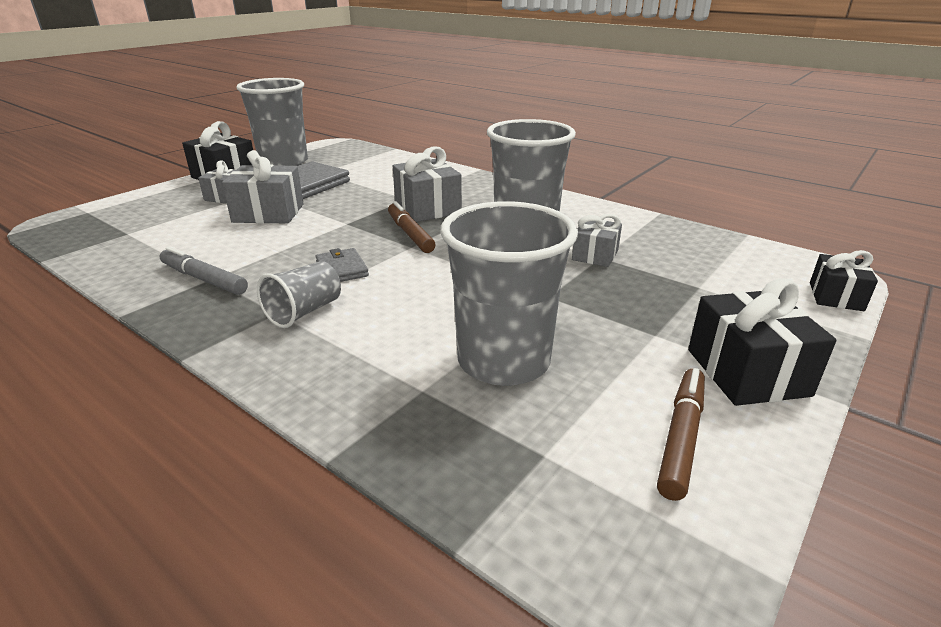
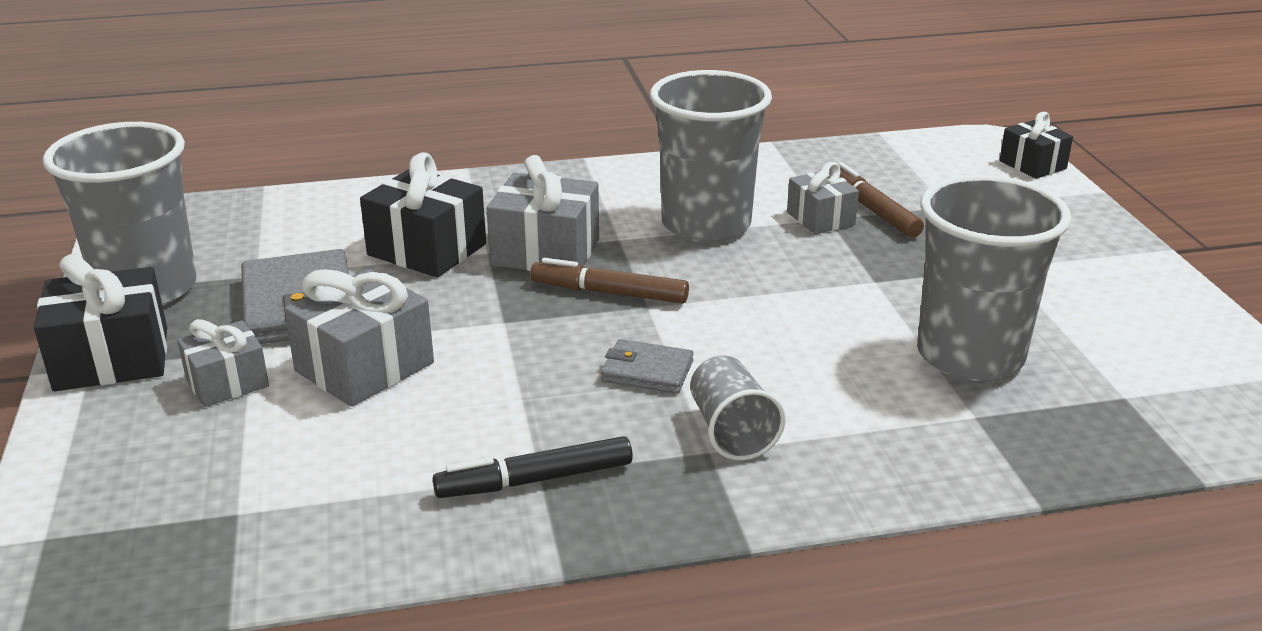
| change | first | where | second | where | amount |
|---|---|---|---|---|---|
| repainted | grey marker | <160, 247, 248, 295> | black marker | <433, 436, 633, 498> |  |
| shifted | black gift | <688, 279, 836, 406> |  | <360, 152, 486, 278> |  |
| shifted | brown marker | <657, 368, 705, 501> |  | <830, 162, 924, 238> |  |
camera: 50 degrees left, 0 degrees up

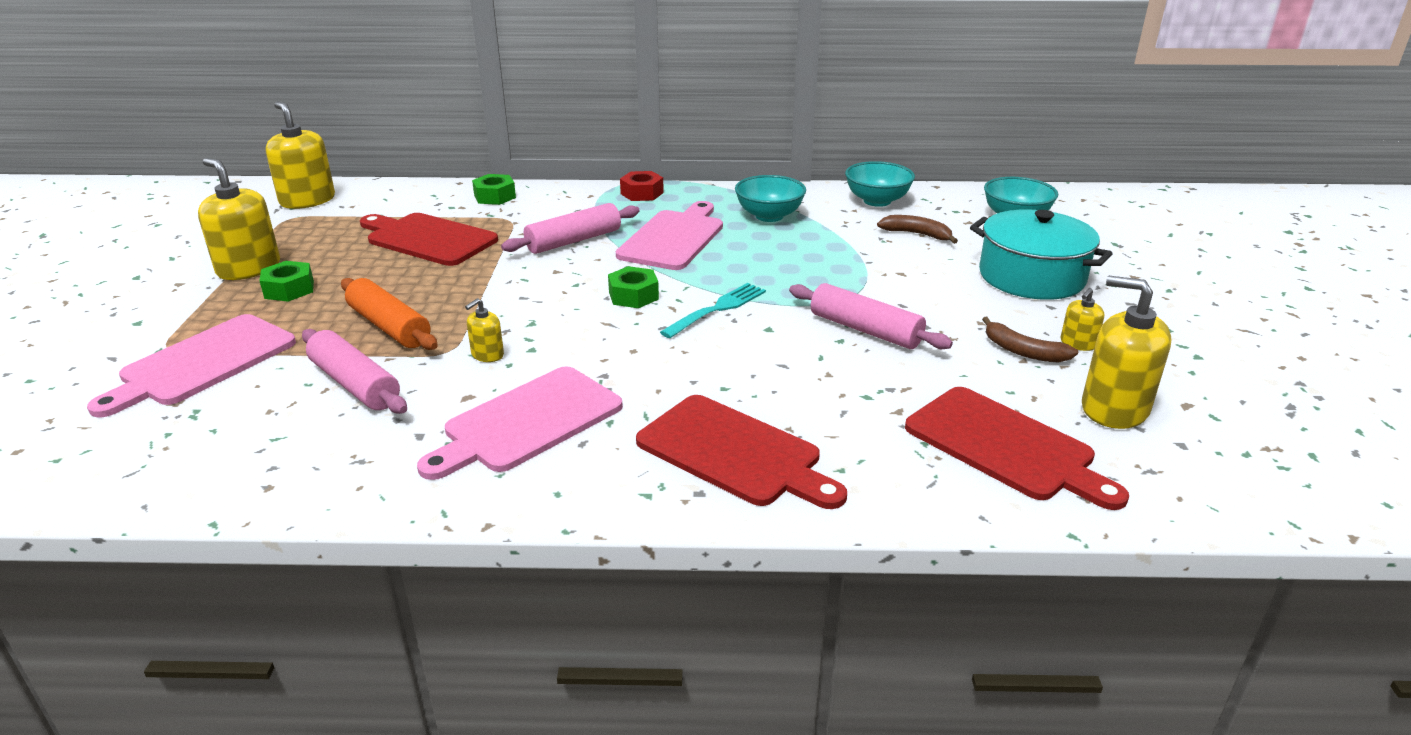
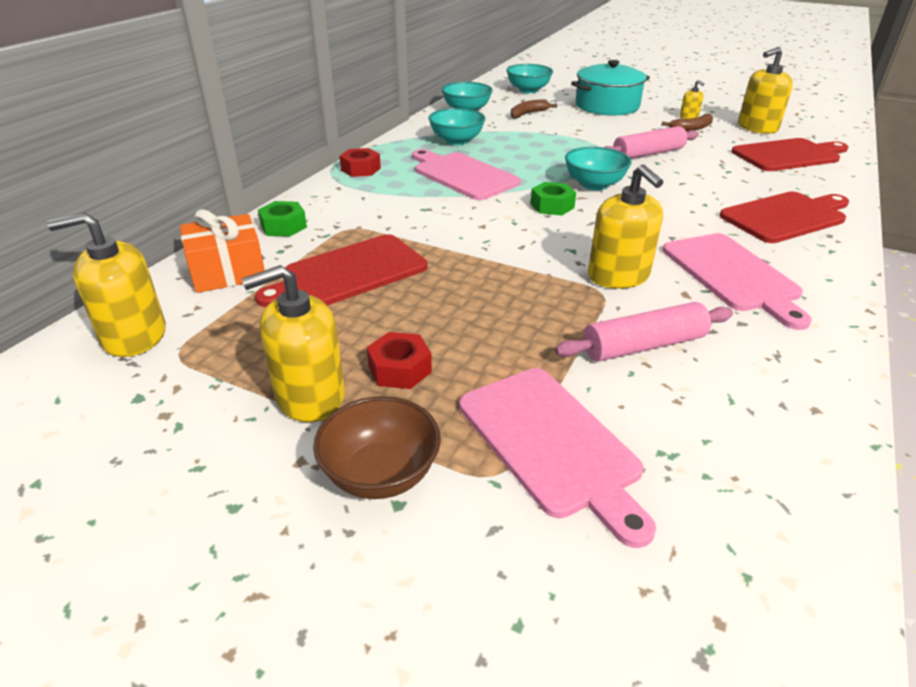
| change | first | where | second | where | amount |
|---|---|---|---|---|---|
| gone | pink rolling pin | <501, 203, 640, 254> |  |  |  |
| repainted | green nut | <259, 261, 314, 302> | red nut | <367, 332, 432, 389> |  |
| gone | orange rolling pin | <341, 278, 438, 350> |  |  |  |
| swapped | turquoise fork | <660, 283, 766, 338> | turquoise bowl | <565, 147, 632, 190> |  |
| scaled | yellow soap dispenser | <465, 298, 504, 362> |  | <588, 164, 663, 289> | x2.02 |
| new |  |  | orange gift | <180, 209, 265, 293> |  |
| new |  |  | brown bowl | <313, 396, 441, 499> |  |
camera: 65 degrees left, 5 degrees up

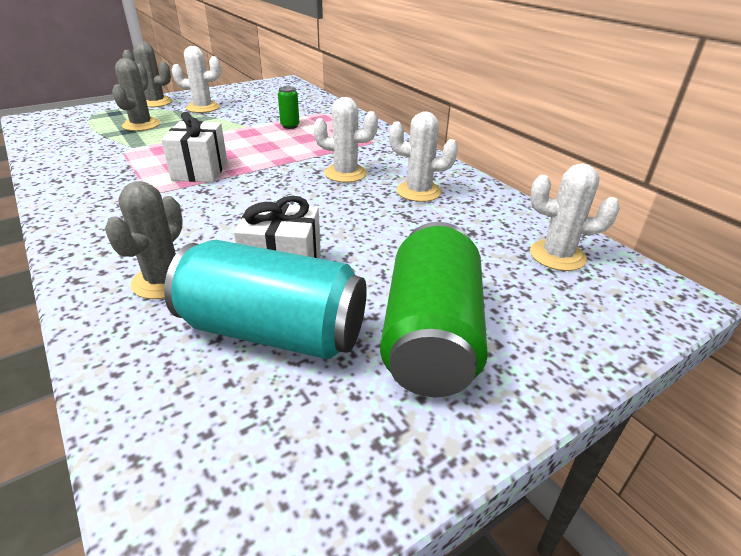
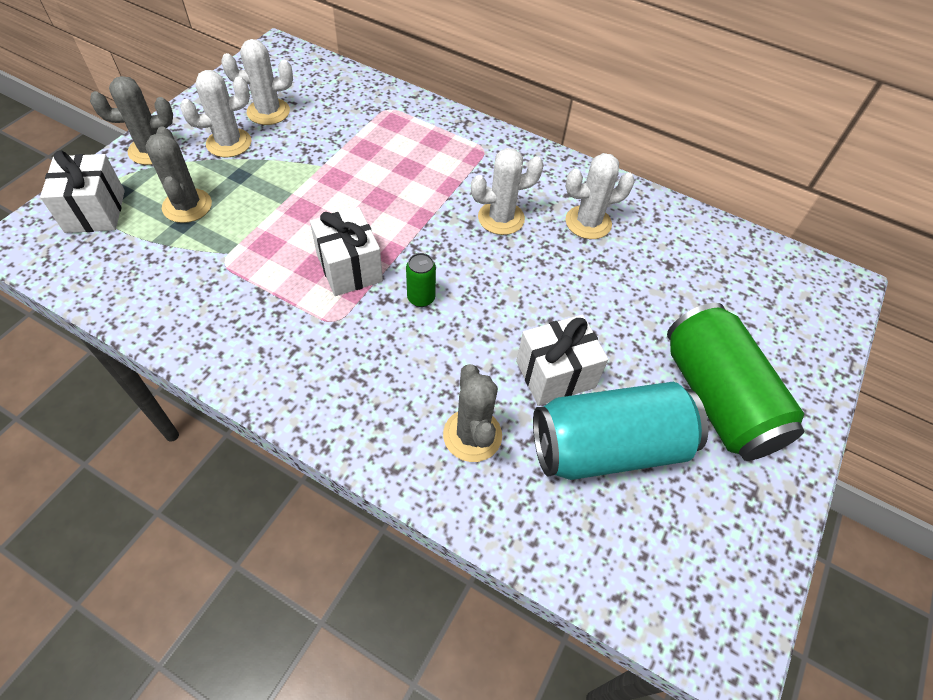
| change | first | where | second | where | amount |
|---|---|---|---|---|---|
| shifted | green can | <278, 86, 299, 129> |  | <406, 253, 436, 307> |  |
| shifted | white cactus | <530, 164, 620, 271> |  | <221, 39, 293, 125> |  |
| new |  |  | white gift | <40, 150, 125, 233> |  |
camera: 30 degrees left, 20 degrees up

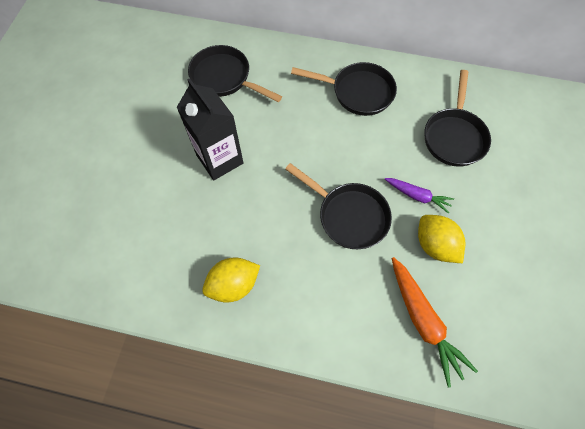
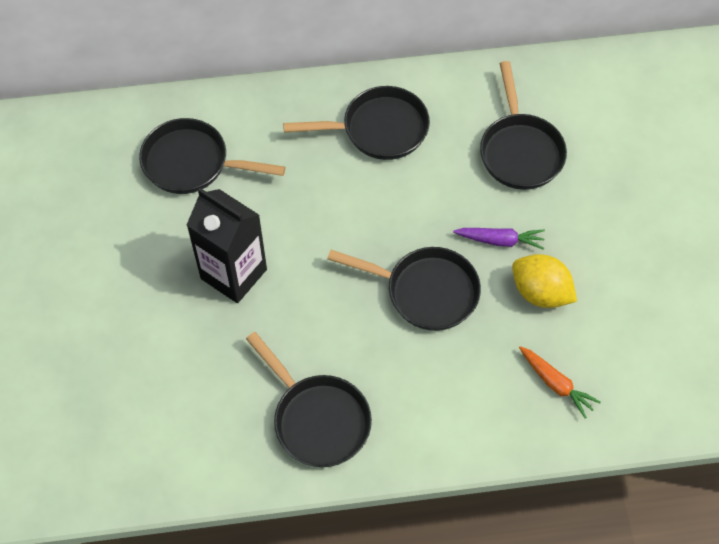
| change | first | where | second | where | amount |
|---|---|---|---|---|---|
| scaled | orange carrot | <392, 257, 478, 387> |  | <519, 346, 601, 419> | x0.60 |
| swapped | yellow lemon | <202, 258, 260, 302> | black pan | <246, 332, 372, 467> |  |
camera: 20 degrees left, 5 degrees down

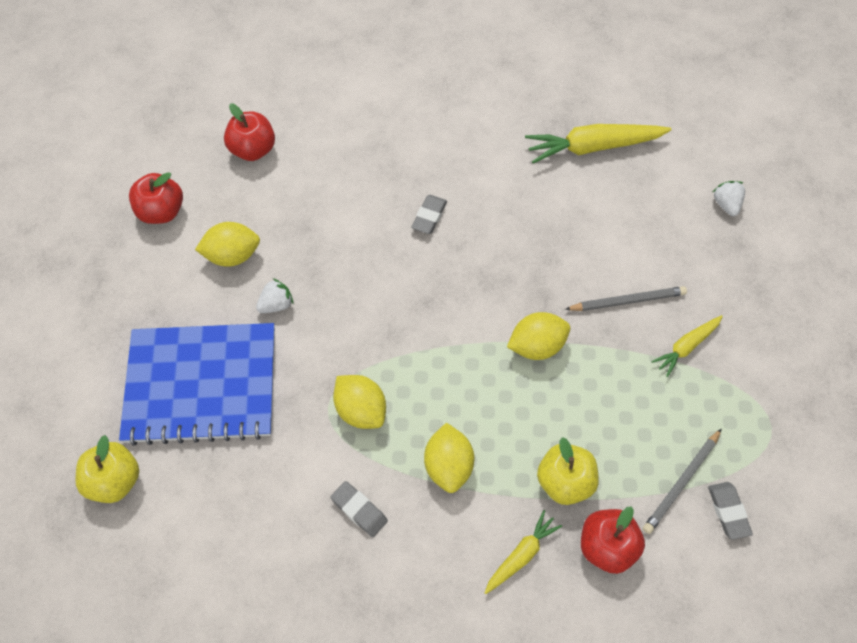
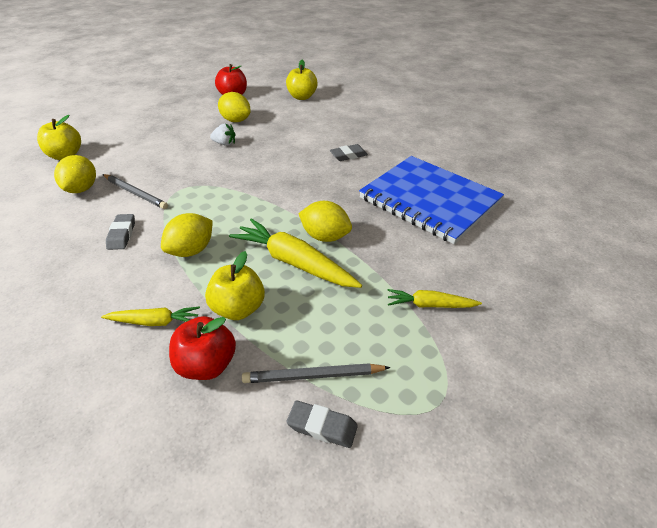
| change | first | where | second | where | amount |
|---|---|---|---|---|---|
| repainted | red apple | <224, 103, 275, 161> | yellow apple | <286, 60, 318, 100> |  |
| shifted | yellow carrot | <525, 124, 672, 163> |  | <229, 218, 362, 288> |  |
| gone | white strawberry | <713, 181, 745, 216> |  |  |  |
| shifted | grey pencil | <565, 286, 687, 311> |  | <103, 174, 168, 209> |  |
| shifted | blue notebook | <119, 323, 275, 446> |  | <359, 156, 504, 244> |  |
| shifted | yellow lemon | <333, 375, 386, 429> |  | <54, 155, 96, 193> |  |
| rotated | grey eraser | <708, 482, 753, 540> |  | <287, 401, 358, 448> | 75 degrees clockwise |
camera: 45 degrees right, 20 degrees down

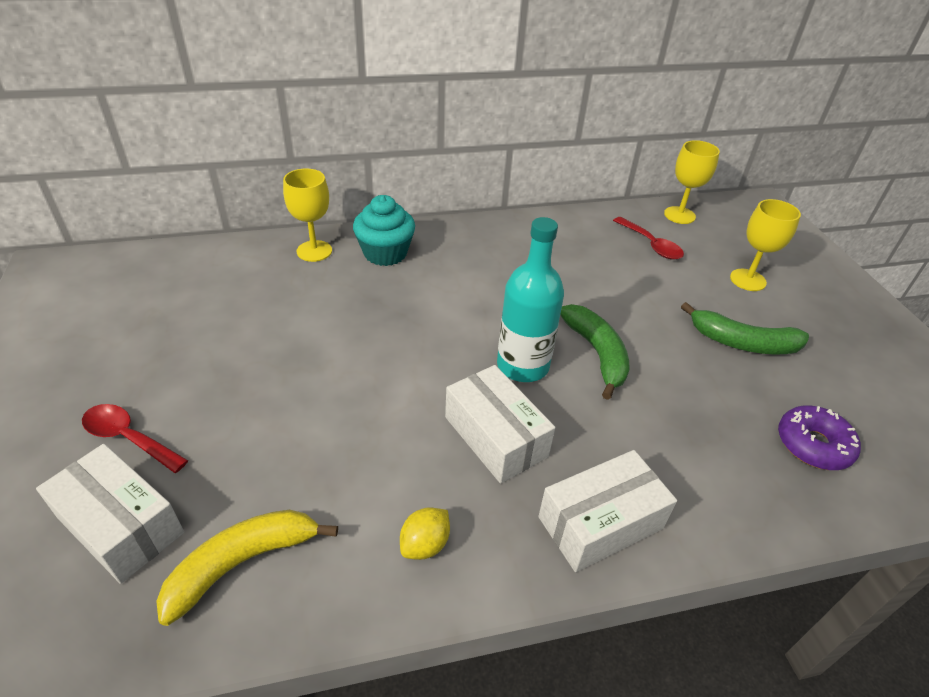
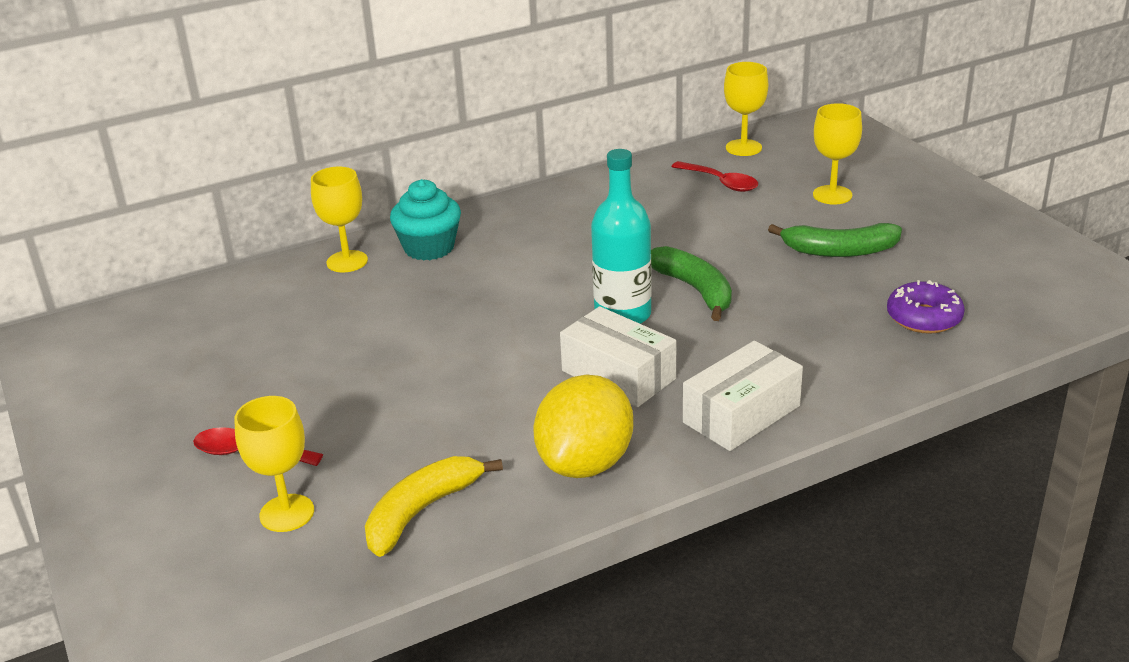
| change | first | where | second | where | amount |
|---|---|---|---|---|---|
| swapped | white box | <36, 444, 184, 584> | yellow goblet | <234, 396, 314, 532> |  |
| scaled | yellow lemon | <400, 507, 450, 560> |  | <534, 374, 633, 478> | x2.18 |
camera: 10 degrees left, 10 degrees down

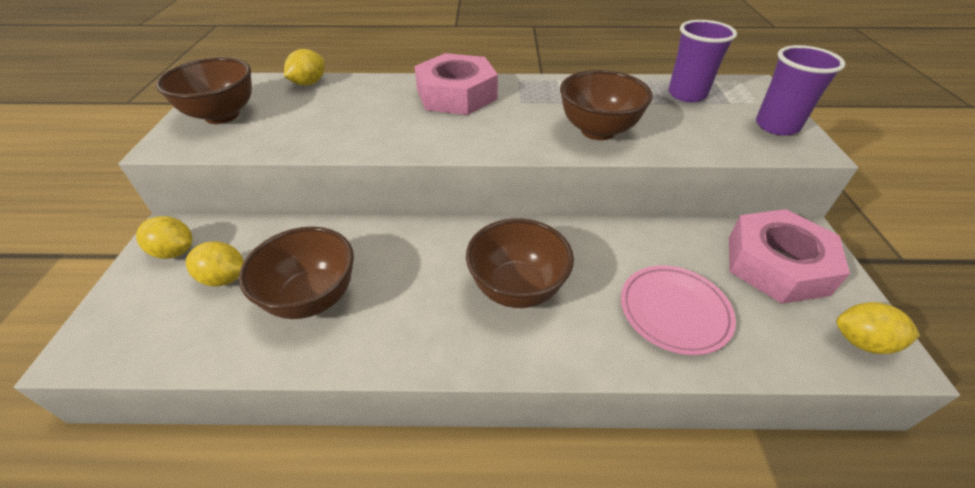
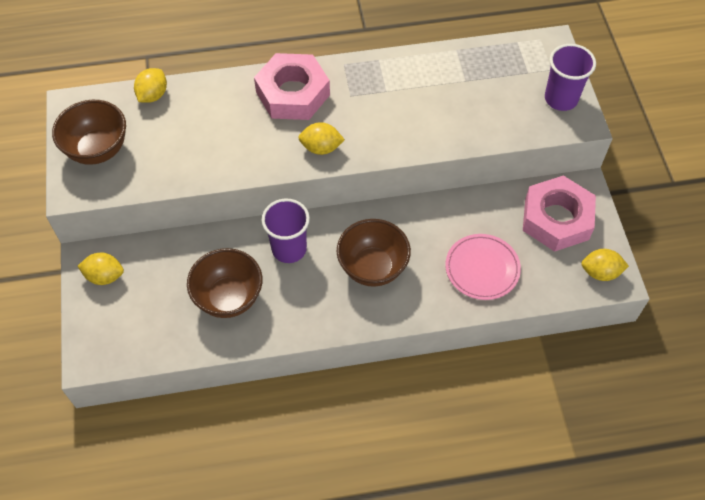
| change | first | where | second | where | amount |
|---|---|---|---|---|---|
| shifted | purple cup | <668, 20, 737, 102> |  | <261, 199, 310, 263> |  |
| gone | brown bowl | <560, 70, 653, 140> |  |  |  |
| shifted | yellow lemon | <186, 241, 244, 287> |  | <298, 122, 345, 155> |  |
camera: 10 degrees left, 15 degrees up

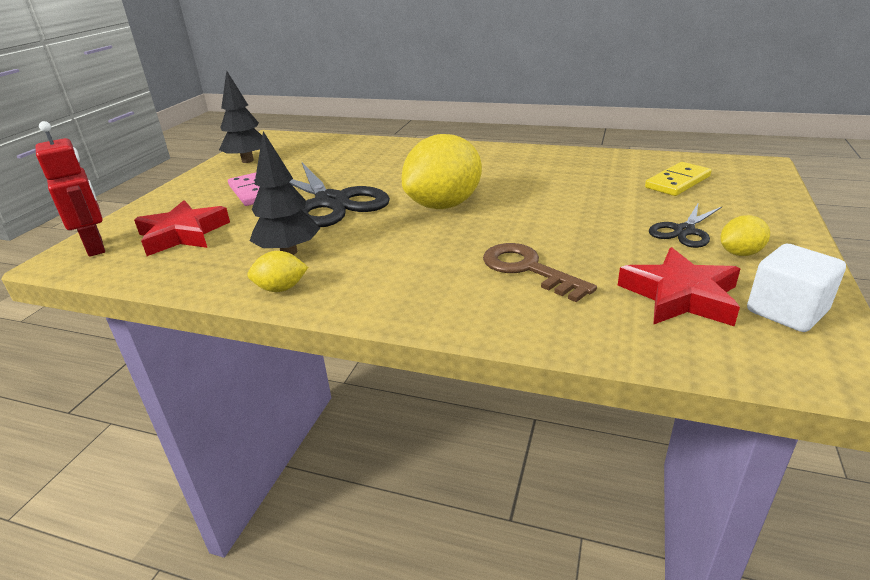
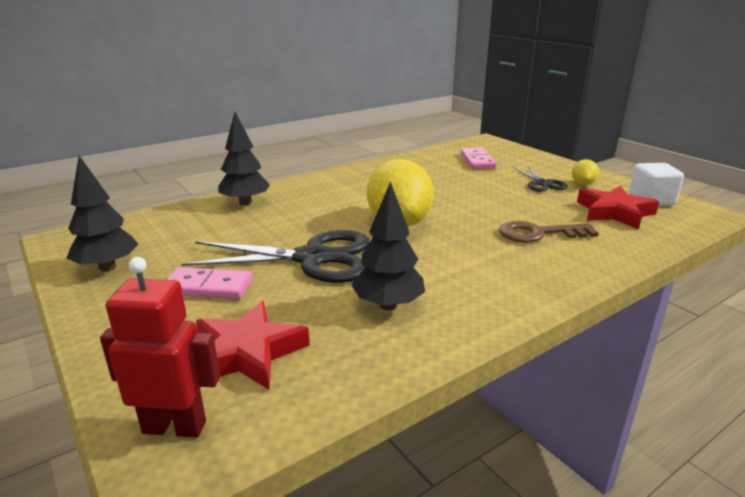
| change | first | where | second | where | amount |
|---|---|---|---|---|---|
| repainted | yellow domino | <645, 162, 711, 196> | pink domino | <461, 148, 497, 169> |  |
| gone | yellow lemon | <247, 251, 308, 292> |  |  |  |
| new |  |  | black tree | <218, 112, 270, 205> |  |
camera: 55 degrees left, 5 degrees down

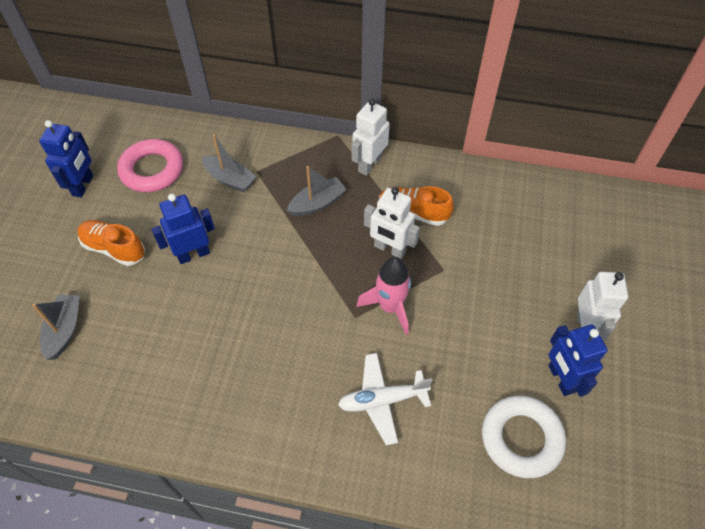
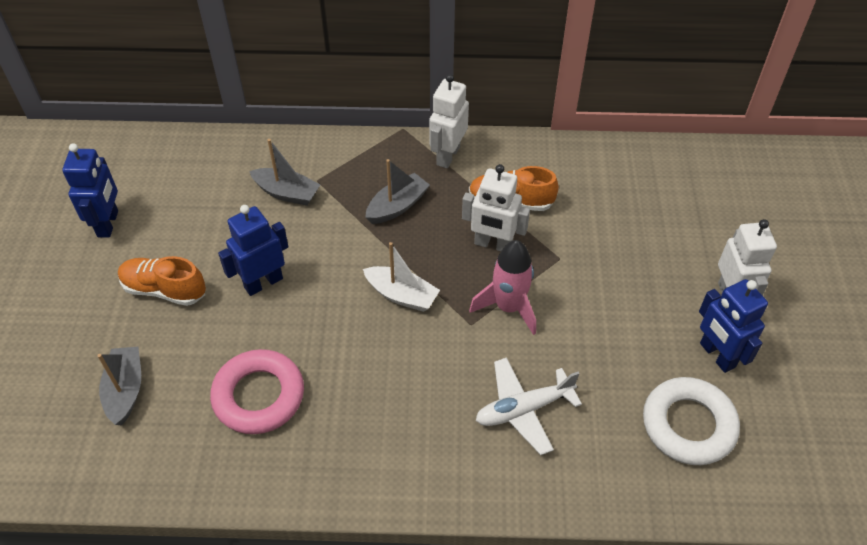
| change | first | where | second | where | amount |
|---|---|---|---|---|---|
| shifted | pink ring | <117, 139, 183, 192> |  | <210, 349, 304, 434> |  |
| new |  |  | white boat | <363, 242, 440, 312> |  |
camera: 10 degrees left, 5 degrees down

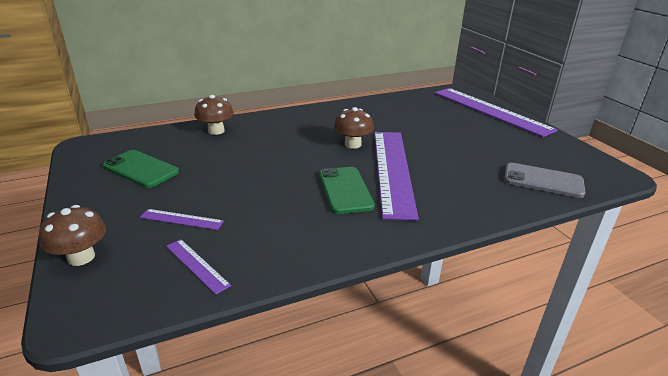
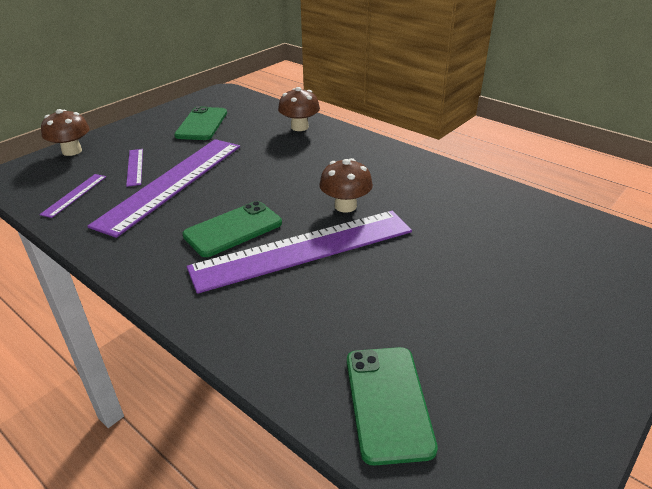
| change | first | where | second | where | amount |
|---|---|---|---|---|---|
| shifted | purple ruler | <434, 88, 558, 138> |  | <87, 139, 240, 238> |  |
| repainted | grey phone | <504, 163, 585, 198> | green phone | <347, 347, 438, 466> |  |
camera: 65 degrees right, 5 degrees up

